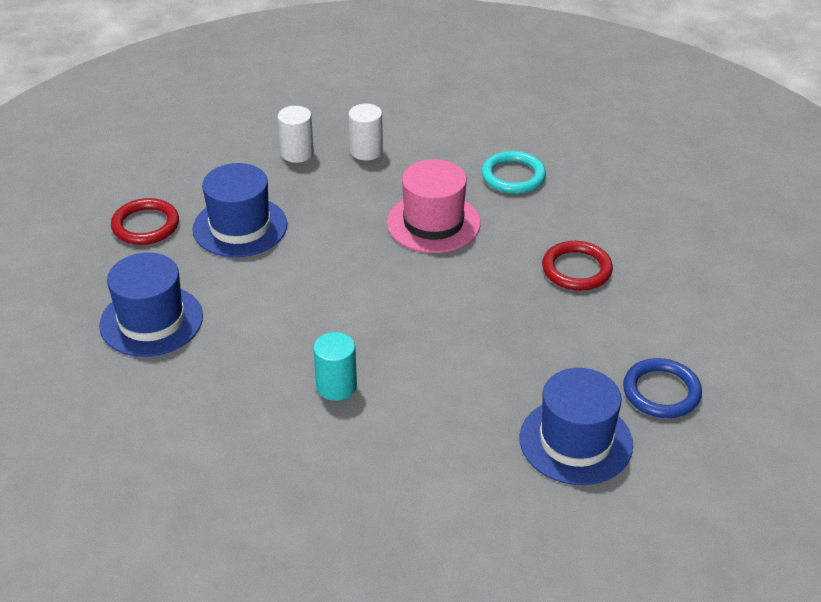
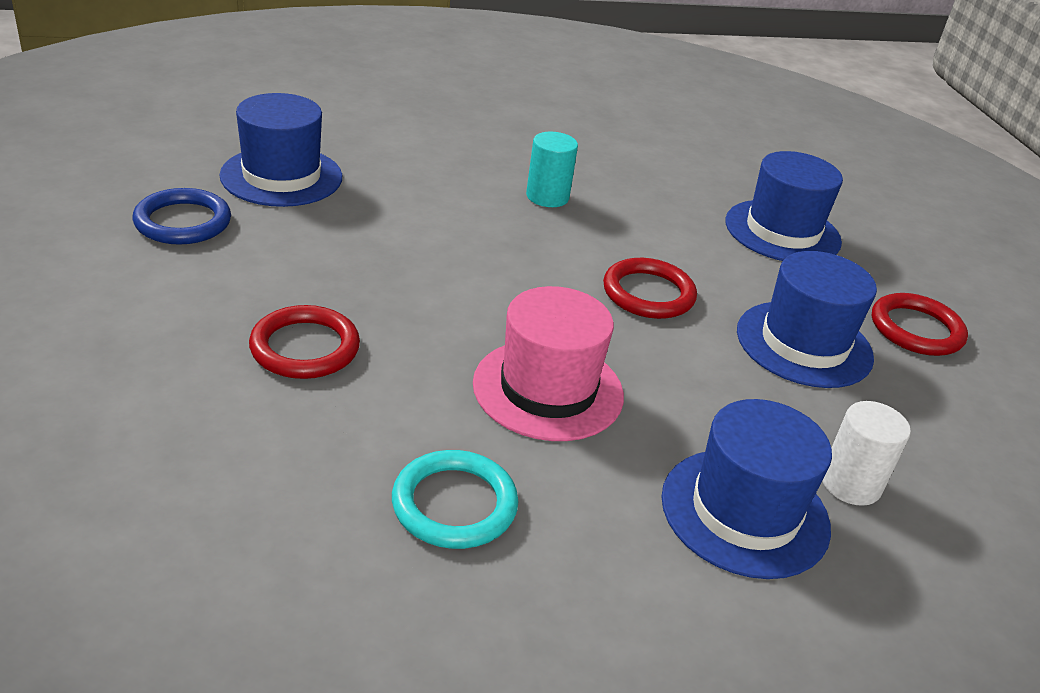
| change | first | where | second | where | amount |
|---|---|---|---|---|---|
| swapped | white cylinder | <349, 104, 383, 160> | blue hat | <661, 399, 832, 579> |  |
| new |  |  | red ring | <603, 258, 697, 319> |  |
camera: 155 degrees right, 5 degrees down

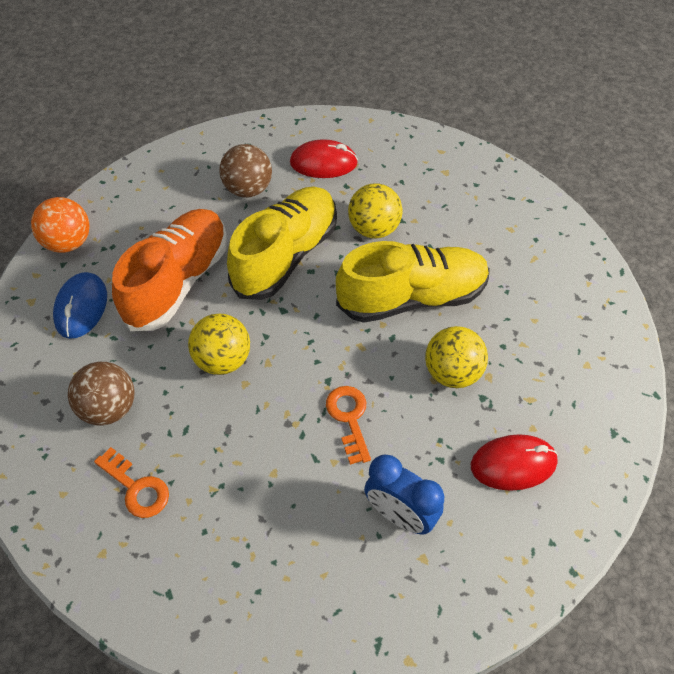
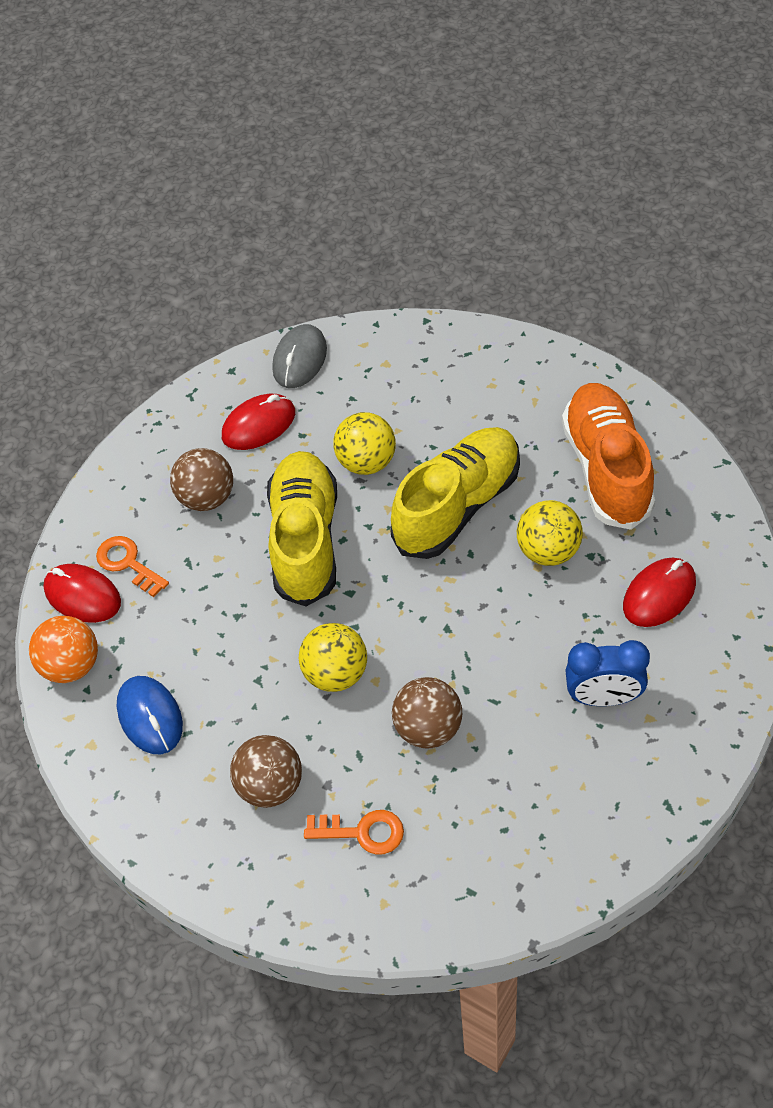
| change | first | where | second | where | amount |
|---|---|---|---|---|---|
| shifted | orange shoe | <112, 209, 227, 331> |  | <562, 383, 655, 530> |  |
| shifted | orange key | <326, 386, 371, 465> |  | <96, 536, 169, 597> |  |
| new |  |  | grey mouse | <272, 324, 327, 388> |  |
| new |  |  | red mouse | <43, 564, 121, 623> |  |
| new |  |  | brown ball | <392, 677, 462, 749> |  |
camera: 30 degrees left, 0 degrees up

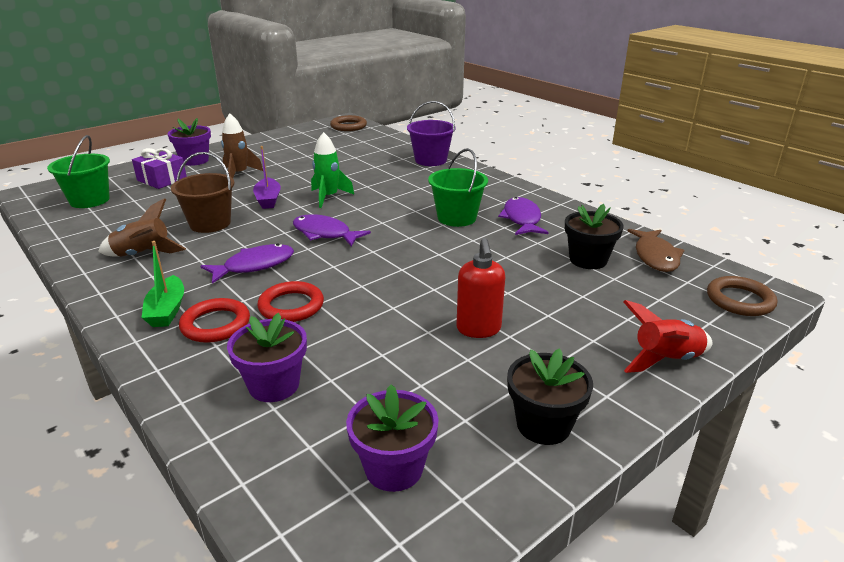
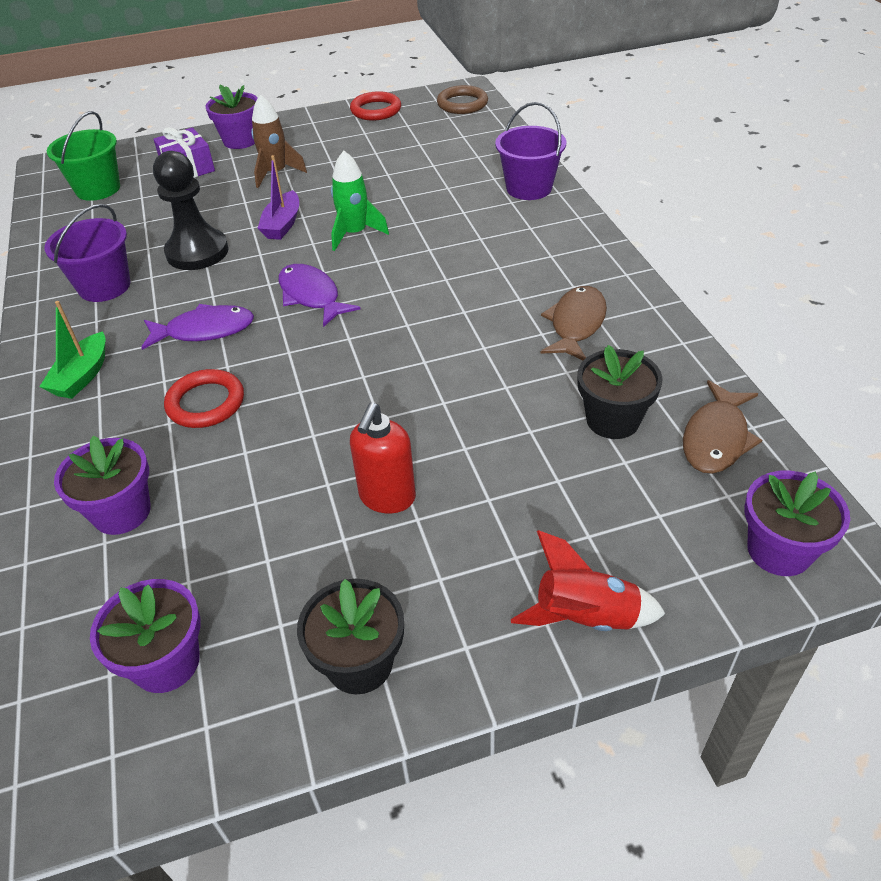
| change | first | where | second | where | amount |
|---|---|---|---|---|---|
| gone | green bucket | <428, 148, 488, 227> |  |  |  |
| swapped | brown bucket | <171, 152, 234, 233> | black pawn | <153, 151, 229, 270> |  |
| repainted | purple fish | <498, 197, 548, 235> | brown fish | <541, 286, 607, 361> |  |
| swapped | brown rocket | <98, 198, 186, 257> | purple bucket | <44, 204, 130, 302> |  |
| swapped | brown ring | <707, 276, 777, 316> | purple flower pot | <744, 471, 850, 576> |  |
| shifted | red ring | <179, 298, 250, 343> |  | <350, 92, 401, 120> |  |
camera: 25 degrees right, 15 degrees up

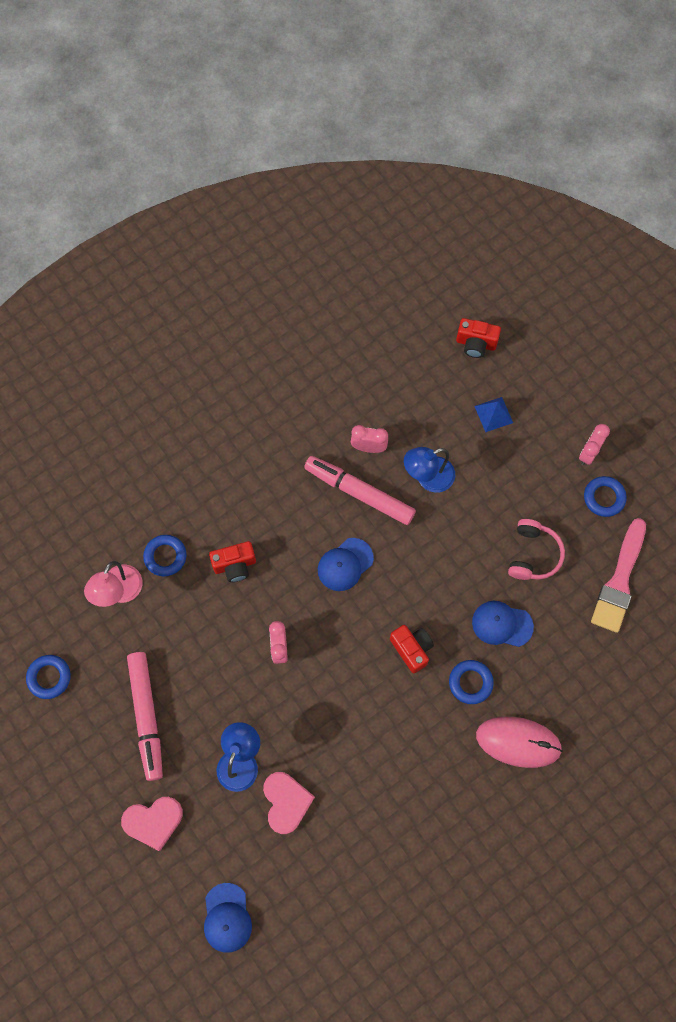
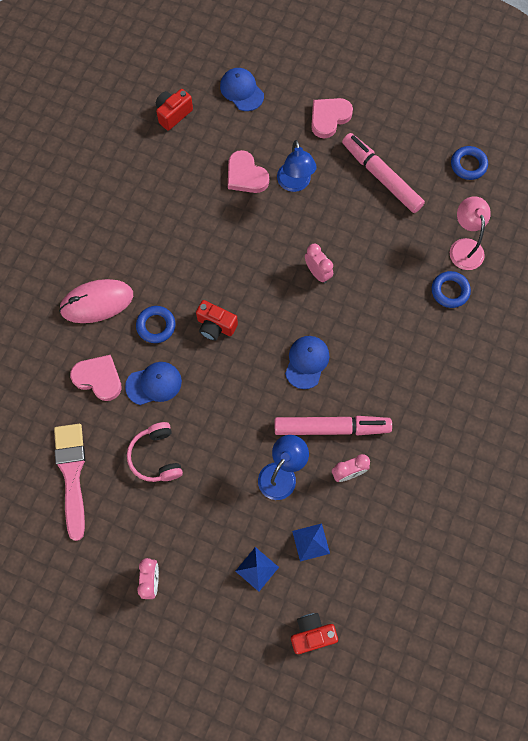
| change | first | where | second | where | amount |
|---|---|---|---|---|---|
| gone | blue ring | <584, 476, 627, 517> |  |  |  |
| shifted | red camera | <209, 541, 256, 582> |  | <156, 89, 193, 131> |  |
| new |  |  | pink heart | <70, 355, 122, 401> |  |
| new |  |  | blue pyramid | <292, 523, 330, 562> |  |
camera: 150 degrees right, 0 degrees up

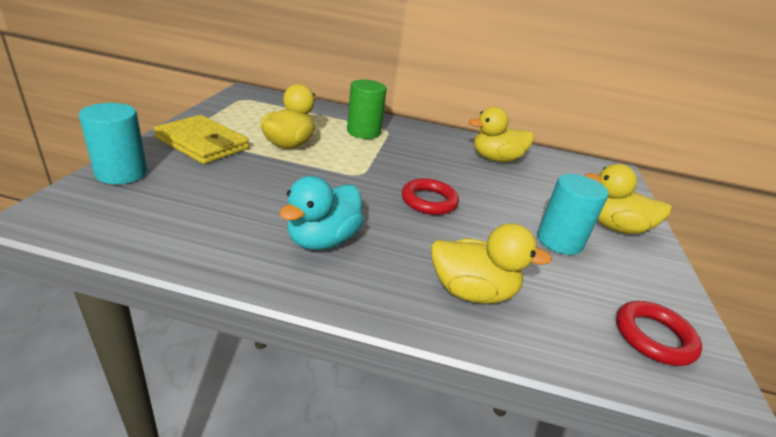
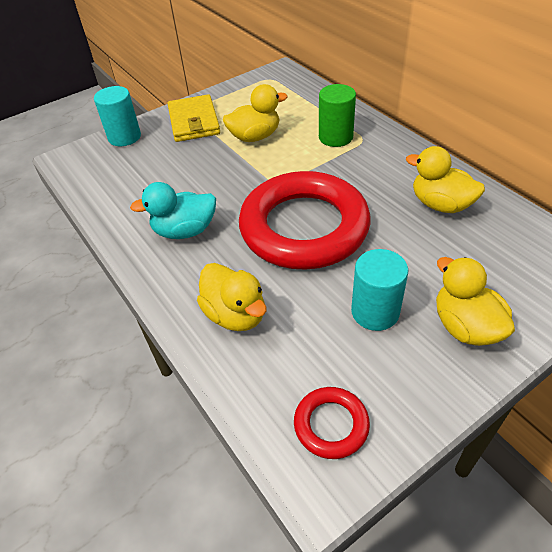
| change | first | where | second | where | amount |
|---|---|---|---|---|---|
| scaled | red ring | <402, 178, 459, 215> |  | <239, 171, 370, 270> | x2.35 |
camera: 50 degrees right, 15 degrees up

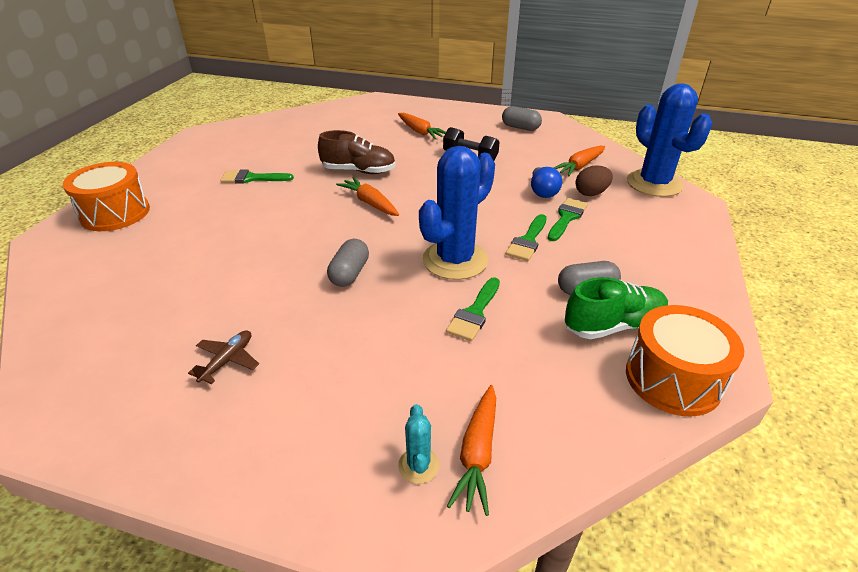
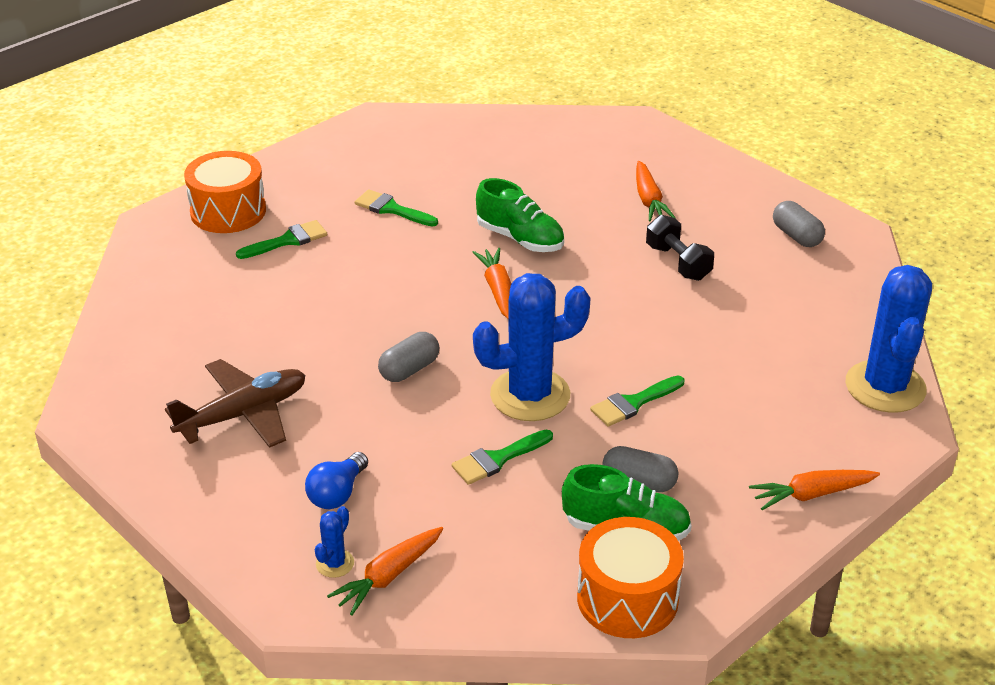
| change | first | where | second | where | amount |
|---|---|---|---|---|---|
| repainted | brown shoe | <318, 130, 396, 174> | green shoe | <476, 178, 564, 252> |  |
| shifted | orange carrot | <553, 146, 605, 176> |  | <749, 470, 880, 510> |  |
| gone | brown egg | <576, 166, 613, 196> |  |  |  |
| shifted | blue light bulb | <531, 167, 562, 198> |  | <305, 452, 368, 509> |  |
| shifted | green brush | <548, 198, 588, 241> |  | <236, 220, 327, 259> |  |
| scaled | brown plane | <188, 330, 259, 384> |  | <165, 359, 305, 448> | x1.96 |
| repainted | turquoise cactus | <398, 404, 439, 484> | blue cactus | <315, 506, 354, 578> |  |
camera: 30 degrees right, 0 degrees up

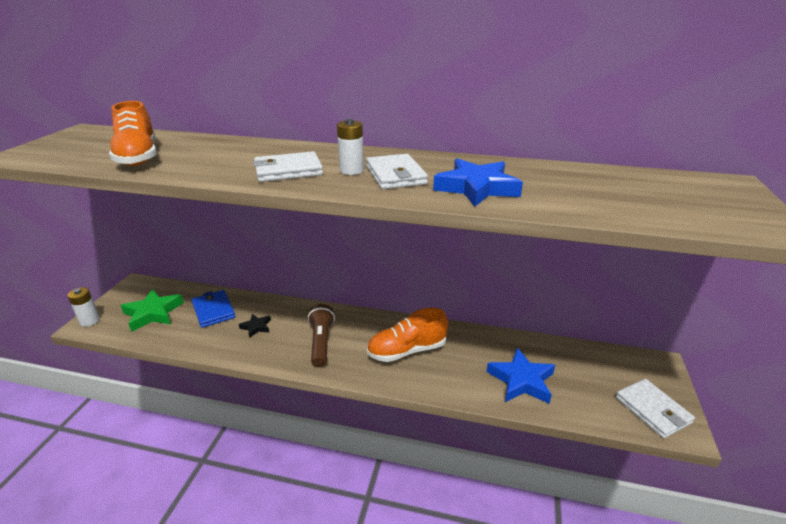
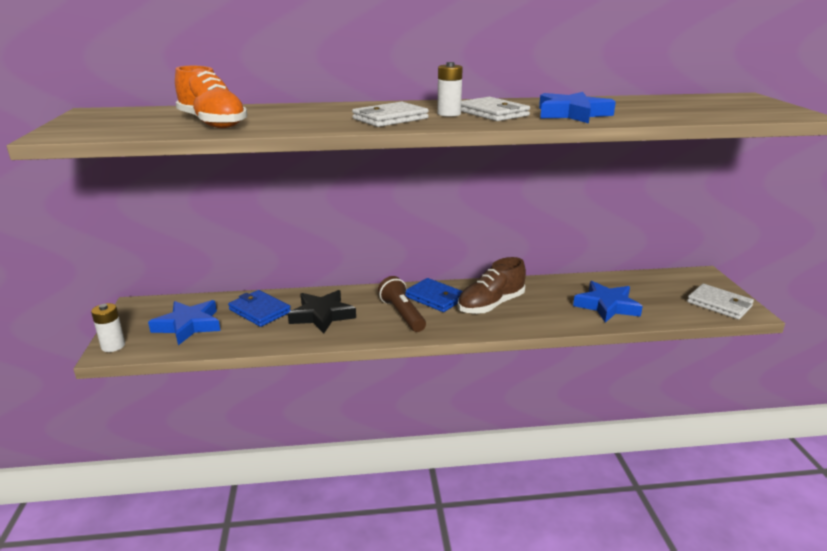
| change | first | where | second | where | amount |
|---|---|---|---|---|---|
| repainted | green star | <120, 289, 184, 332> | blue star | <148, 300, 220, 345> |  |
| repainted | orange shoe | <367, 308, 448, 362> | brown shoe | <458, 257, 526, 314> |  |
| scaled | black star | <239, 314, 271, 338> |  | <288, 290, 356, 334> | x1.87 |
| new |  |  | blue wallet | <405, 278, 463, 312> |  |
camera: 20 degrees left, 5 degrees down

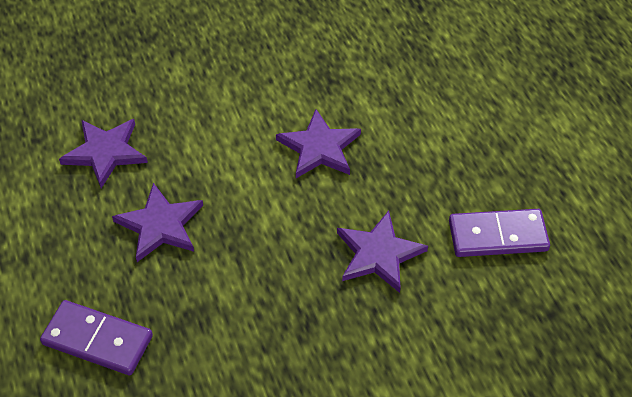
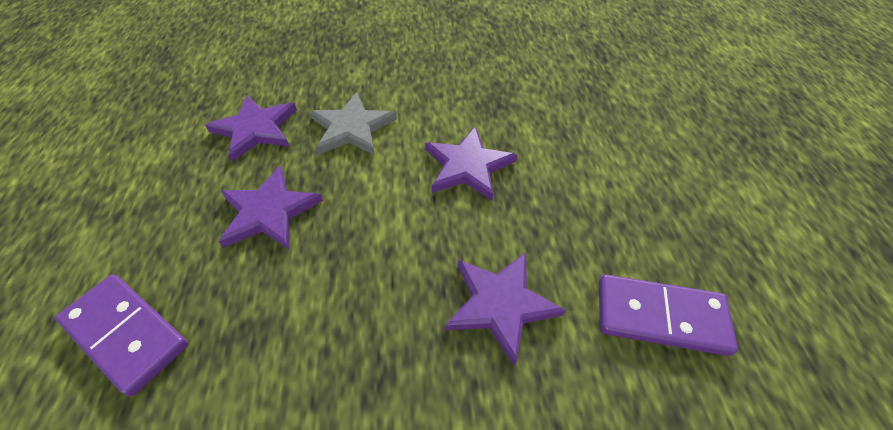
| change | first | where | second | where | amount |
|---|---|---|---|---|---|
| new |  |  | grey star | <310, 92, 397, 155> |  |
camera: 15 degrees right, 0 degrees up

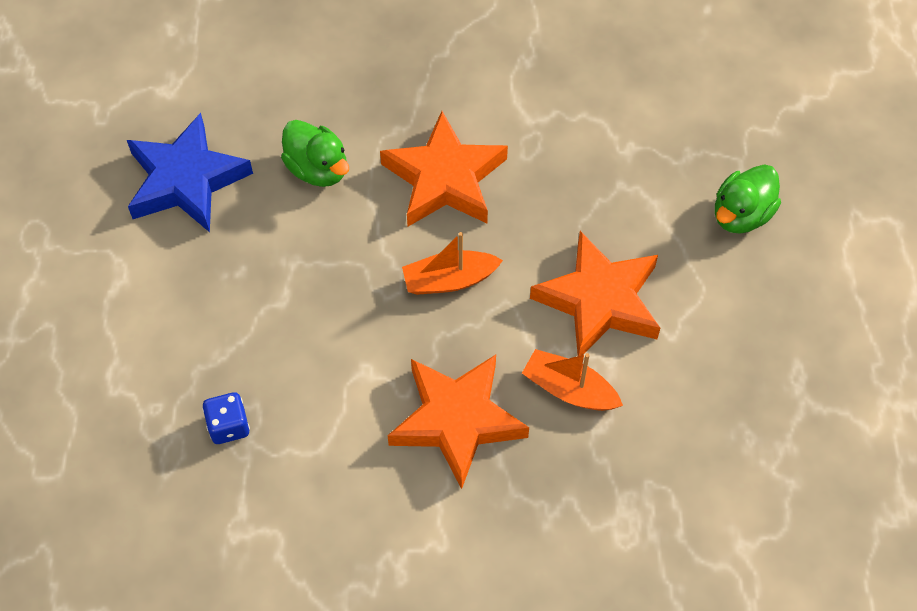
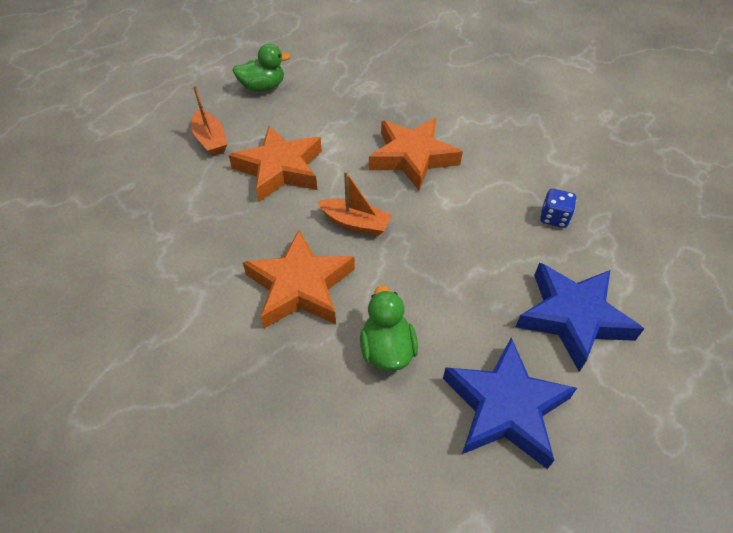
| change | first | where | second | where | amount |
|---|---|---|---|---|---|
| shifted | green duck | <715, 164, 781, 234> |  | <232, 44, 291, 92> |  |
| shifted | orange boat | <522, 349, 623, 411> |  | <191, 85, 227, 156> |  |
| new |  |  | blue star | <516, 263, 644, 372> |  |
camera: 145 degrees left, 10 degrees down

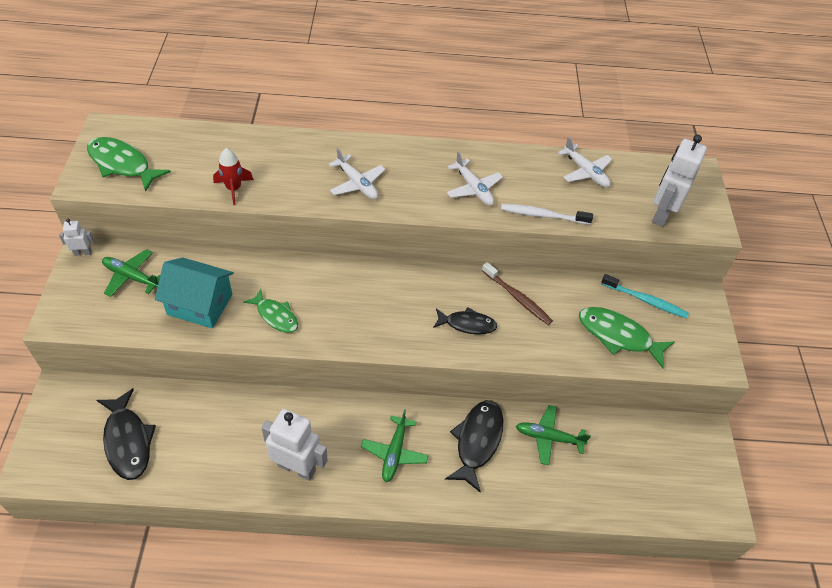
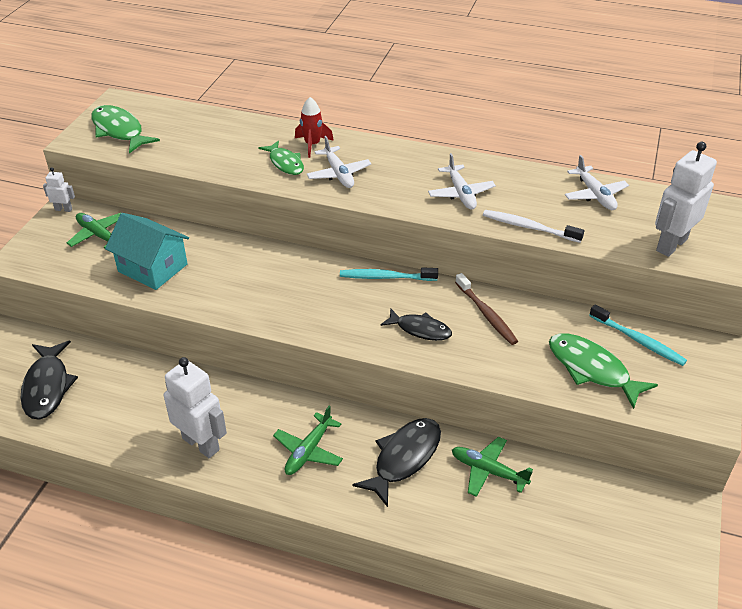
| change | first | where | second | where | amount |
|---|---|---|---|---|---|
| shifted | red rocket | <213, 148, 254, 205> |  | <295, 97, 334, 158> |  |
| shifted | green fish | <243, 289, 298, 333> |  | <259, 141, 304, 175> |  |
| new |  |  | turquoise toothbrush | <340, 267, 438, 281> |  |
camera: 20 degrees right, 10 degrees down

